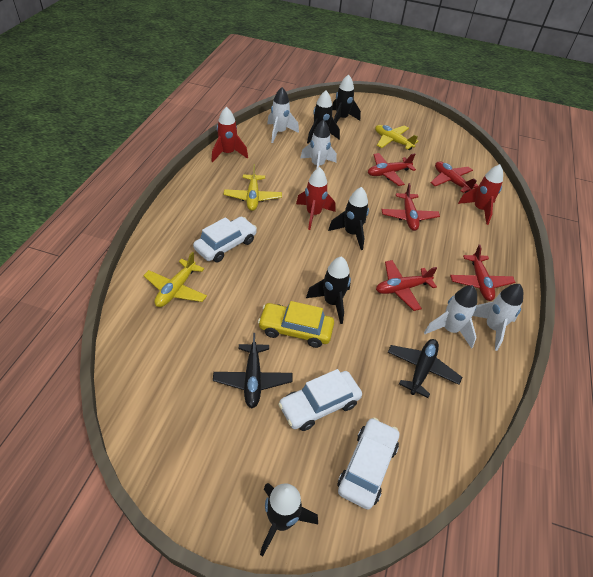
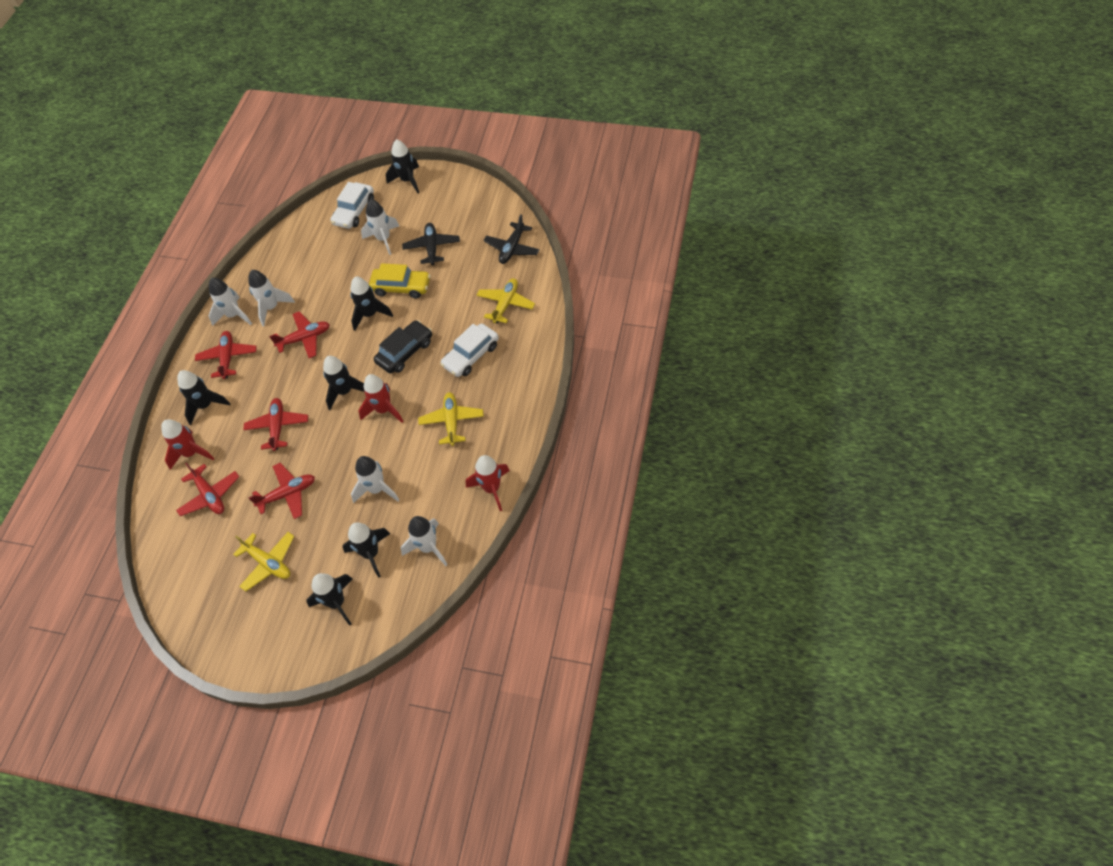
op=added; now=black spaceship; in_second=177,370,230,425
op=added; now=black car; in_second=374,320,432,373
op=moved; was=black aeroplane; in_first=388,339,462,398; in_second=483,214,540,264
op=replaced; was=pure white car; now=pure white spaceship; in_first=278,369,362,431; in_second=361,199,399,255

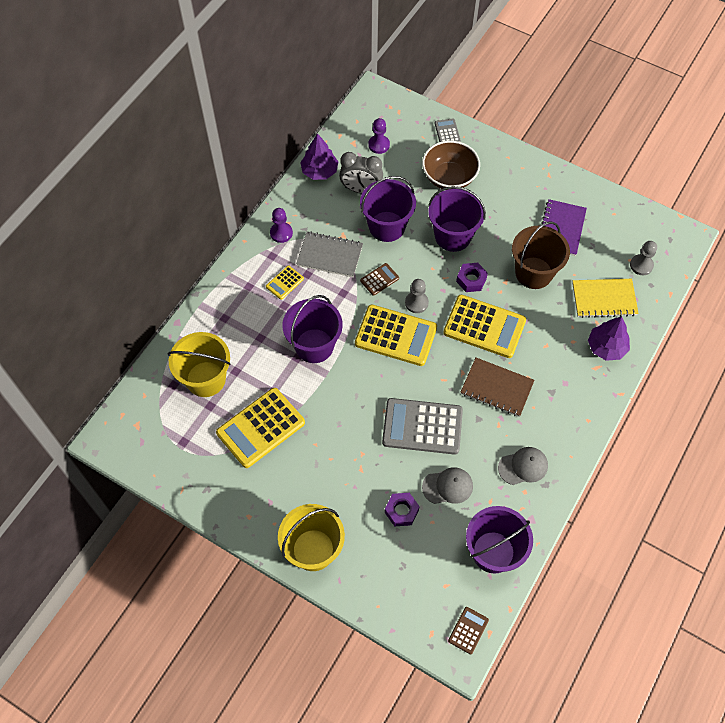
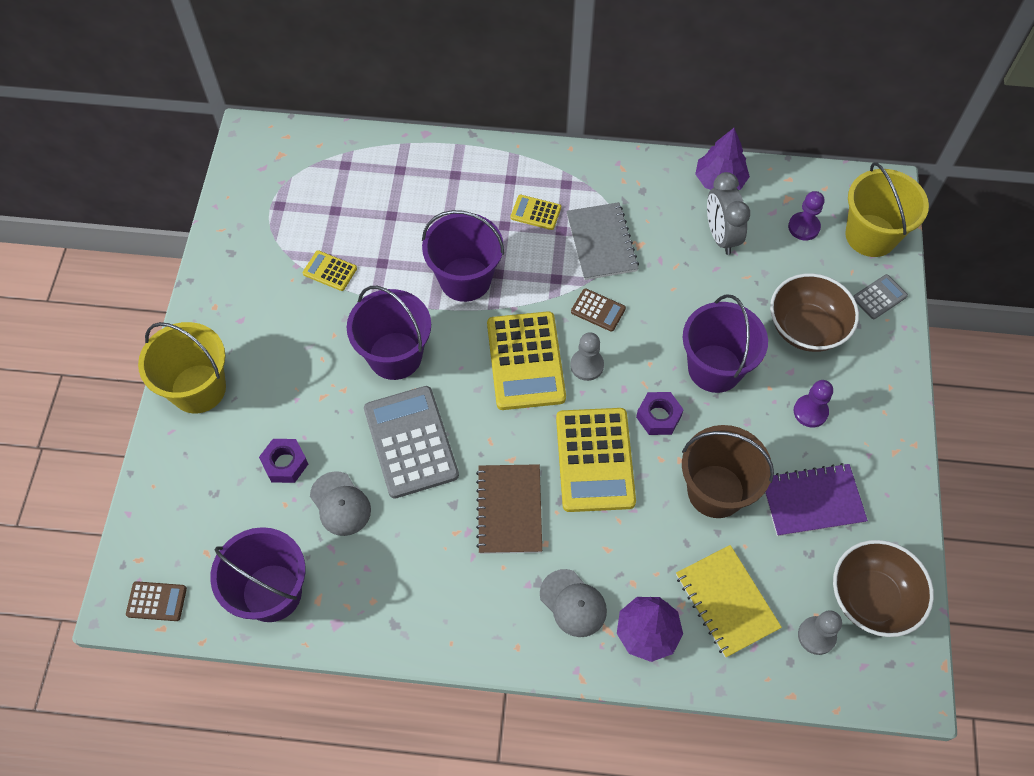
op=added; now=brown deep dish; in_second=833,540,934,637
op=moved; was=bright yellow pail; in_first=168,332,231,397; in_second=845,162,929,257
op=moved; was=purple pawn; in_first=270,208,293,243; in_second=794,380,833,428
op=moved; was=purple pail; in_first=360,176,416,242; in_second=347,286,431,380
op=moved; was=ash-grey baseball cap; in_first=498,447,548,485; in_second=540,569,607,637
op=resized; was=bright yellow pocket calculator; in_first=216,388,305,468; in_second=303,250,357,291; ratio=0.47

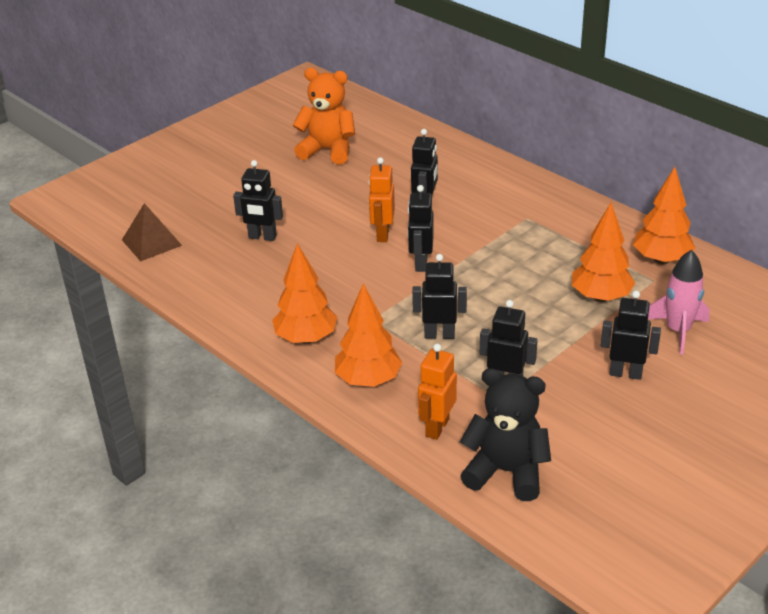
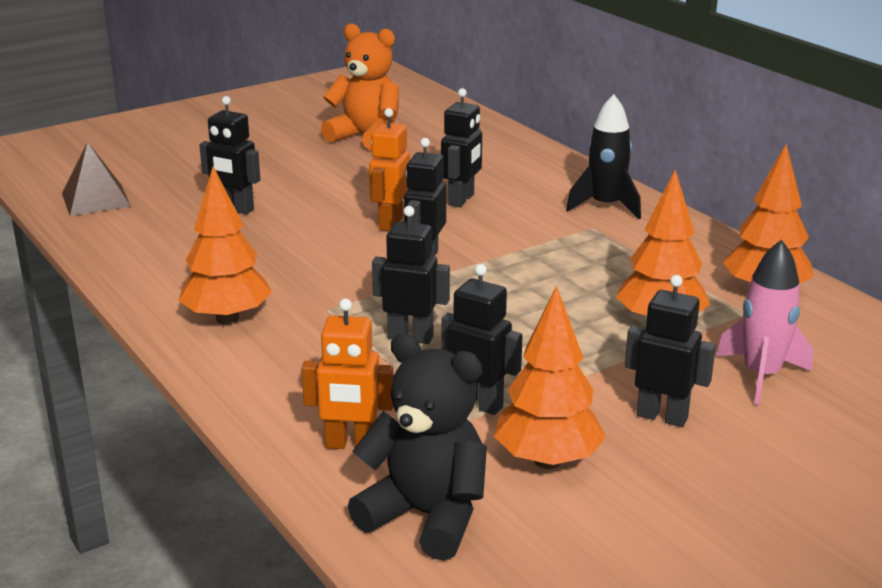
op=added; now=black spaceship; in_second=566,94,641,219
op=moved; was=orange-coloured tree; in_first=335,283,402,387; in_second=494,286,606,469
op=turned; was=orange-coloured toy robot; in_first=418,344,457,440; in_second=302,299,393,449; clockwise=-120

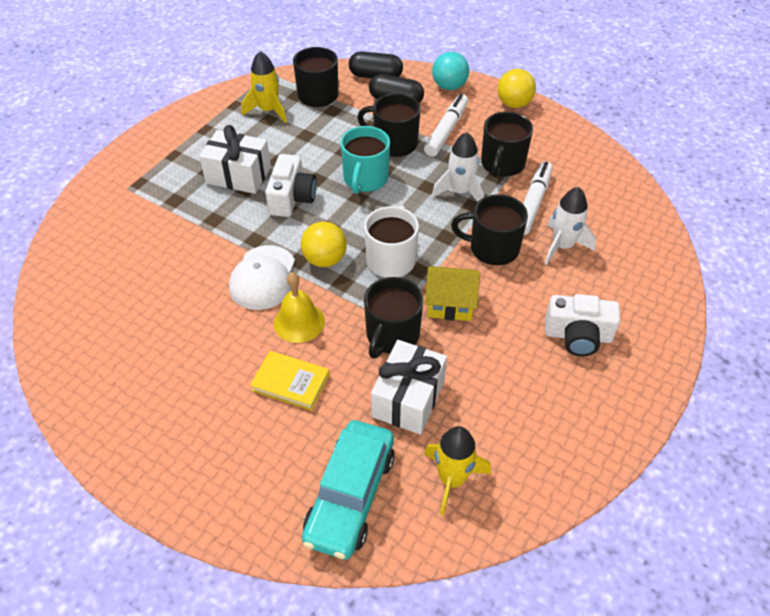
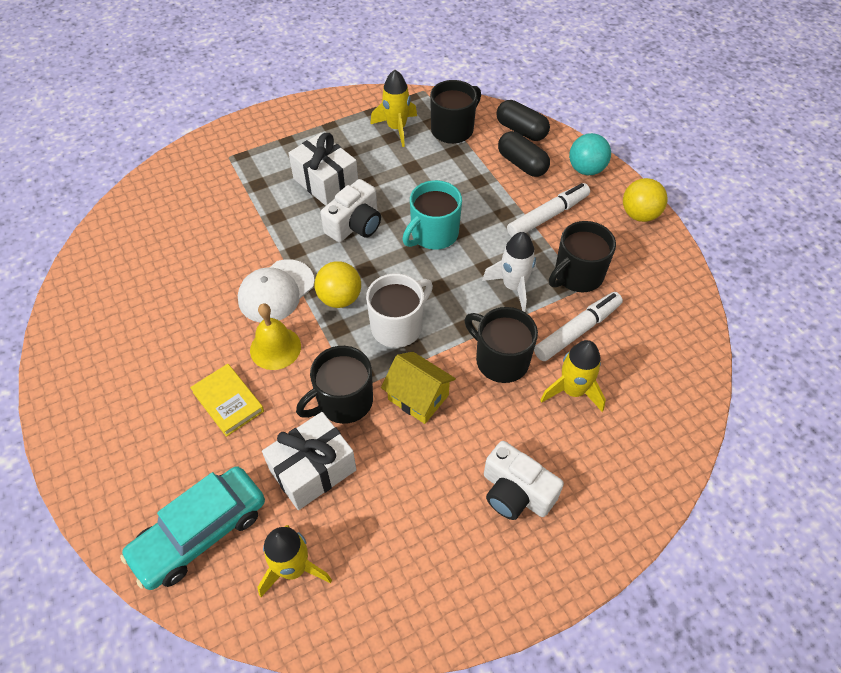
op=removed; was=black tea mug; in_first=357,93,420,157
op=recoloured; was=pure white spaceship; now=bright yellow spaceship; in_first=544,187,596,265; in_second=540,340,606,412

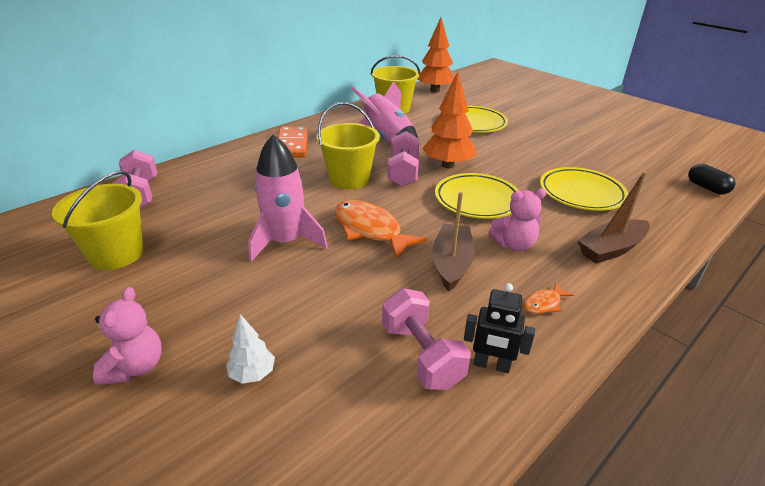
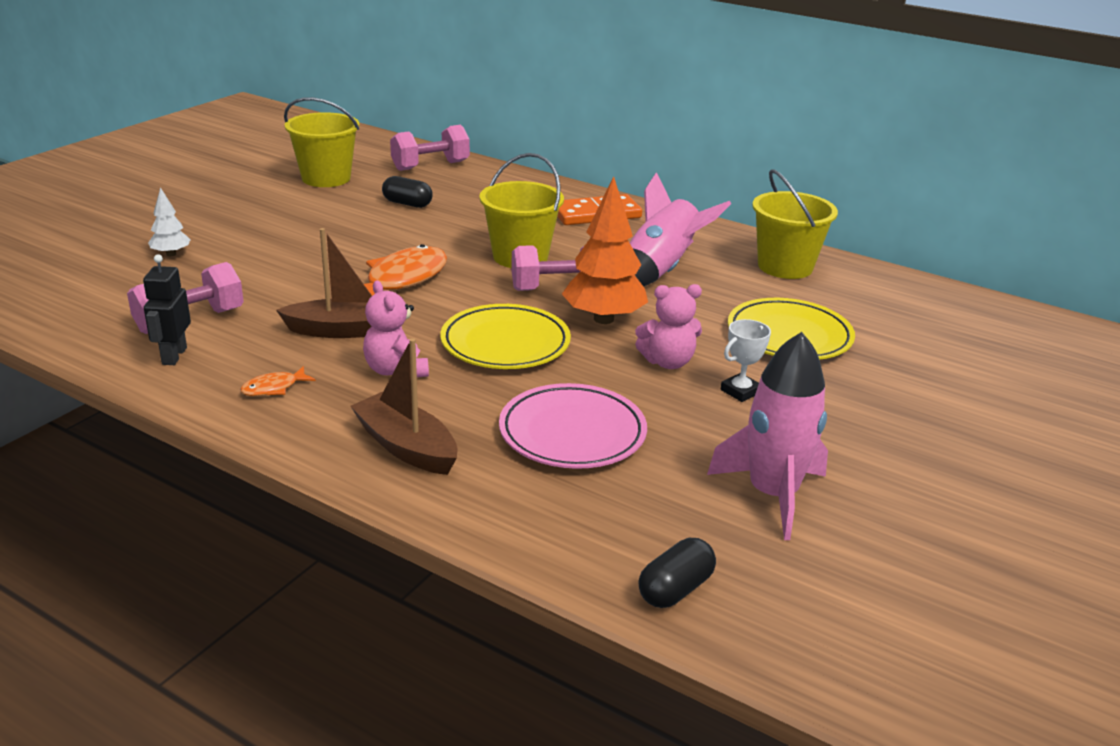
op=removed; was=orange-coloured tree; in_first=417,17,455,93
op=added; now=black capsule; in_second=382,176,433,208
op=added; now=pure white prize cup; in_second=721,319,771,402
op=moved; was=pink stuffed bear; in_first=93,287,162,385; in_second=635,284,702,369
op=moved; was=pink spaceship; in_first=248,134,328,262; in_second=707,332,828,540
op=recoloured; was=bright yellow plate; now=pink plate; in_first=540,167,628,211; in_second=499,383,647,469
op=turned; was=orange-coloured fish; in_first=524,282,574,314; in_second=240,366,316,396; clockwise=-75

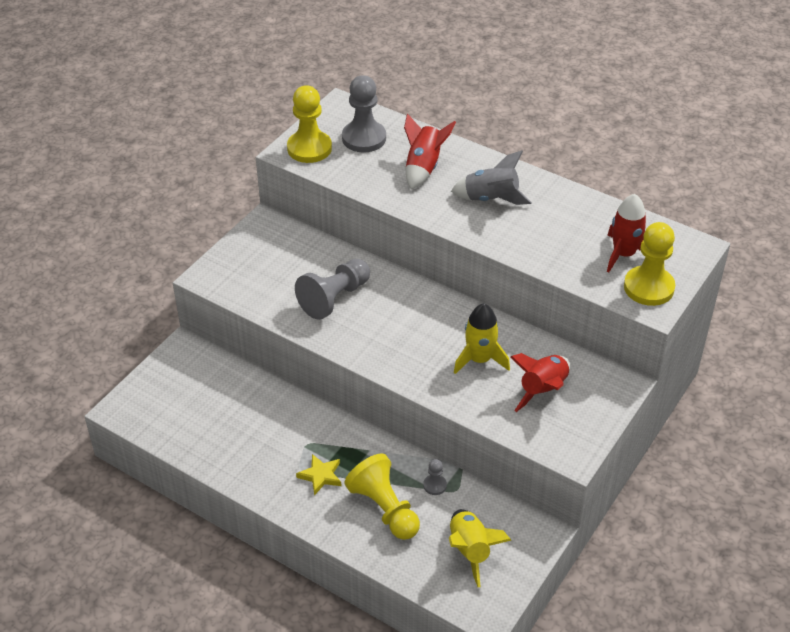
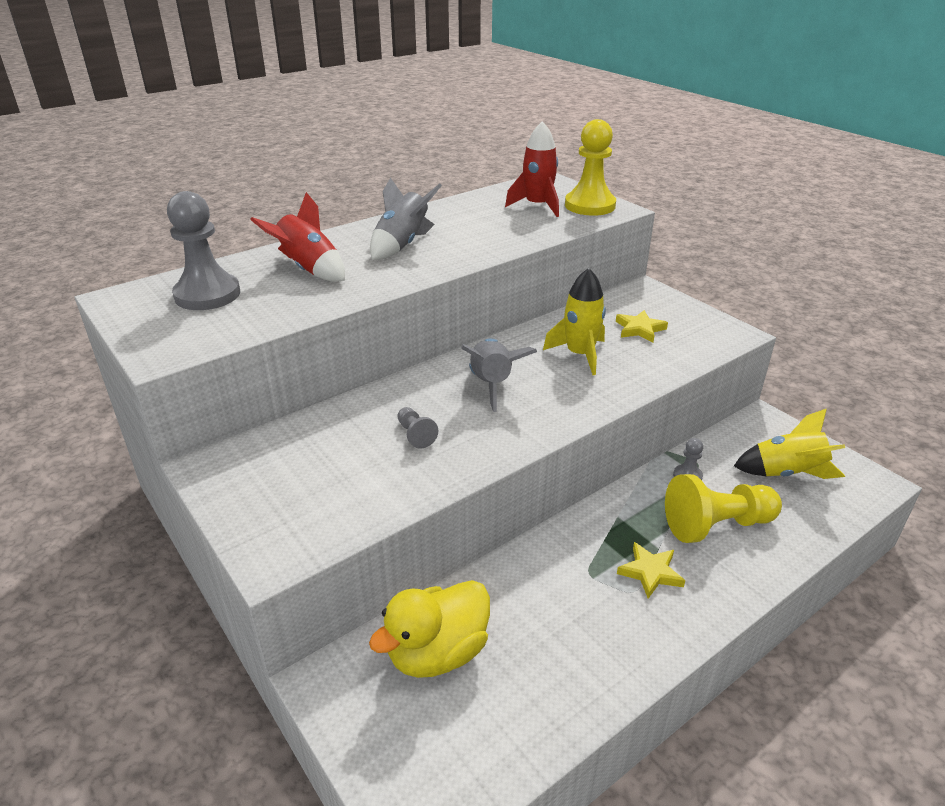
op=removed; was=bright yellow pawn; in_first=287,85,332,163
op=added; now=bright yellow rubber duck; in_second=369,580,490,678
op=added; now=ash-grey spaceship; in_second=461,338,537,412
op=replaced; was=red spaceship; now=bright yellow star; in_first=510,353,570,412; in_second=616,310,668,342
op=resized; was=ash-grey pawn; in_first=295,259,370,320; in_second=398,407,438,449; ratio=0.47

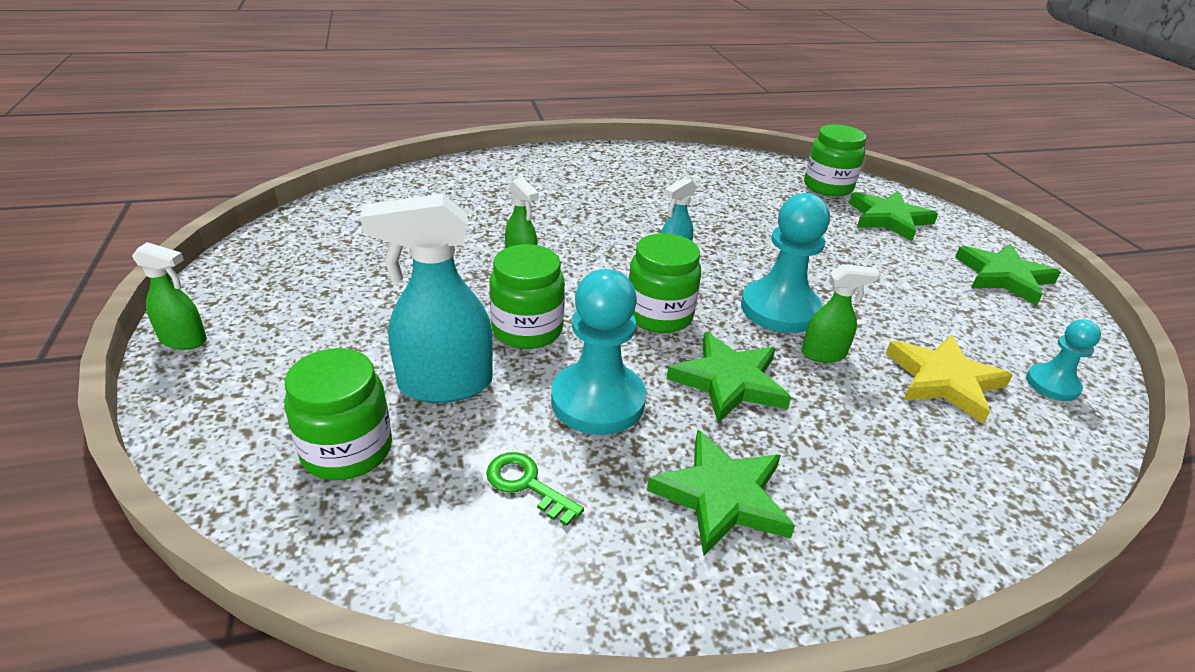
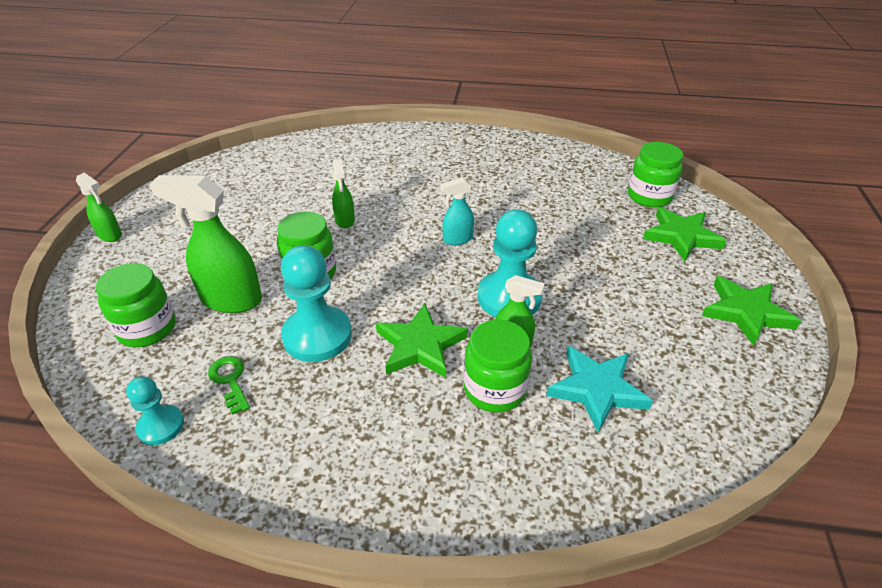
op=removed; was=leaf-green star; in_first=647,430,795,556
op=moved; was=leaf-green preserve jar; in_first=628,233,701,333; in_second=464,320,532,413
op=moved; was=aqua pawn; in_first=1026,319,1101,401; in_second=126,376,184,445
op=recoloured; was=aqua sprayer; now=leaf-green sprayer; in_first=360,194,493,403; in_second=150,175,262,313
op=recoloured; was=bright yellow star; now=aqua star; in_first=886,335,1013,424; in_second=546,346,653,433

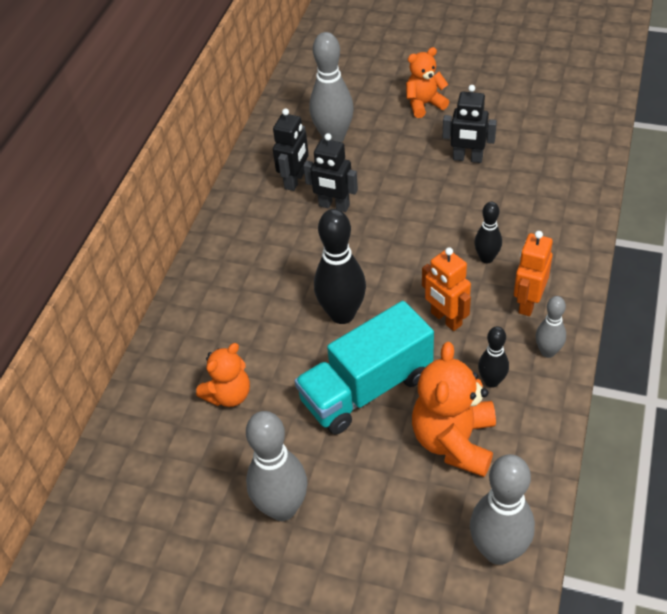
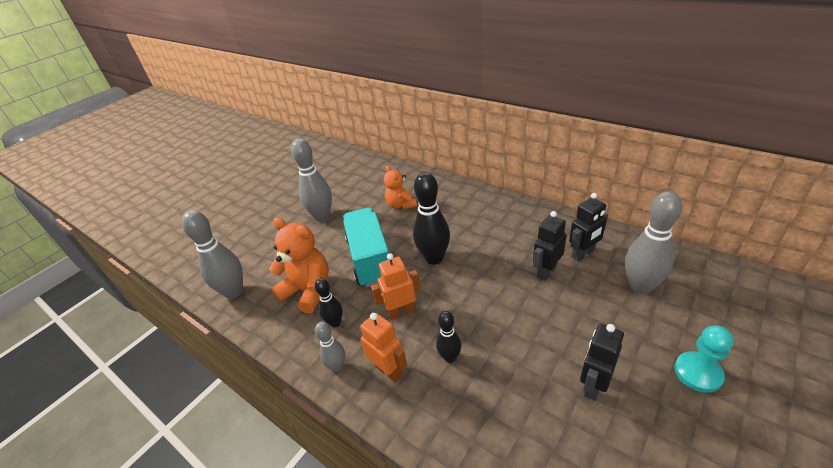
op=replaced; was=orange-coloured stuffed bear; now=aqua pawn; in_first=406,47,449,118; in_second=674,325,734,393
op=turned; was=black toy robot; in_first=273,108,309,191; in_second=569,193,608,262; clockwise=-75

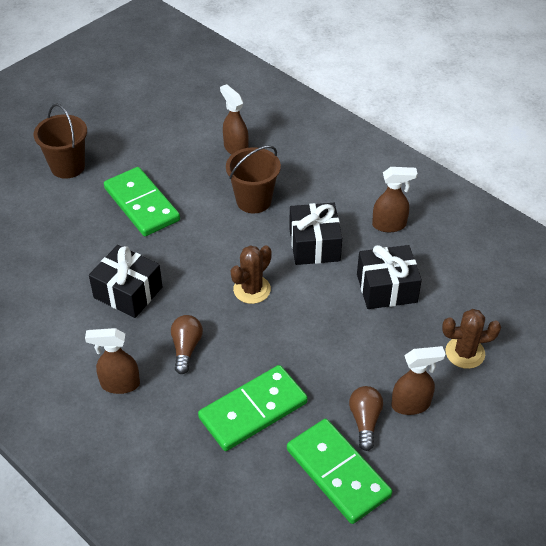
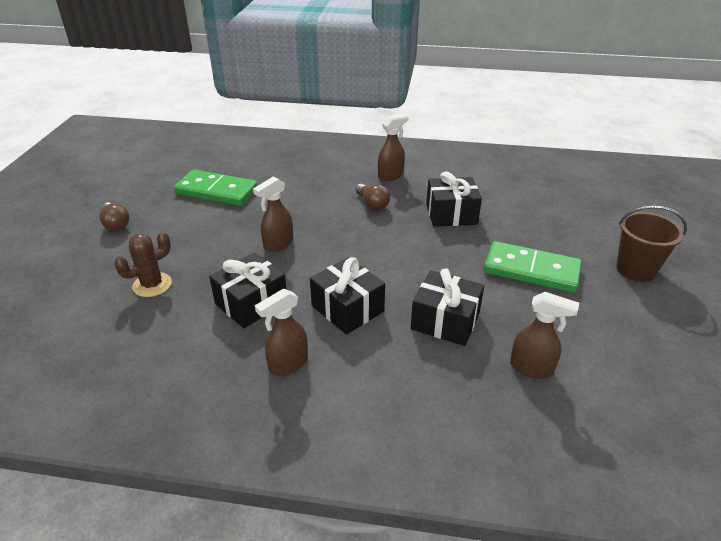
op=removed; was=leaf-green domino piece; in_first=198,365,308,451
op=removed; was=brown cactus; in_first=231,245,272,304
op=moved; was=brown light bulb; in_first=349,386,383,451; in_second=100,202,129,231
op=moved; was=brown sprayer; in_first=391,346,445,415; in_second=253,176,293,252
op=replaced; was=brown pail; now=black gift; in_first=226,145,281,213; in_second=411,268,484,346

